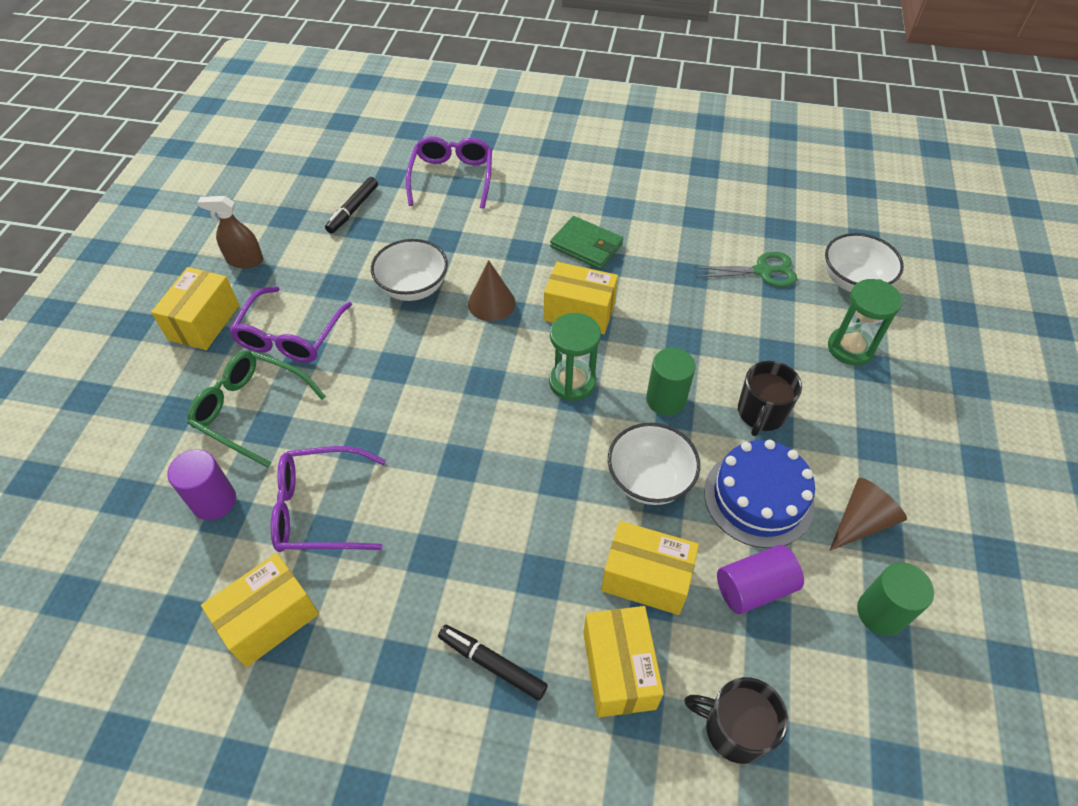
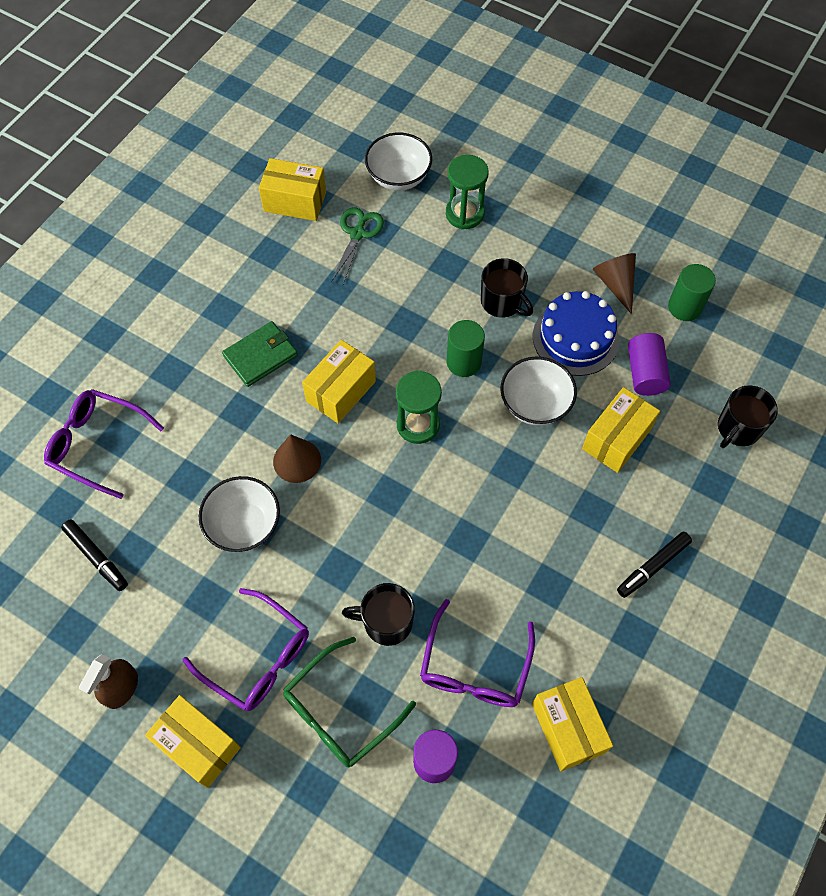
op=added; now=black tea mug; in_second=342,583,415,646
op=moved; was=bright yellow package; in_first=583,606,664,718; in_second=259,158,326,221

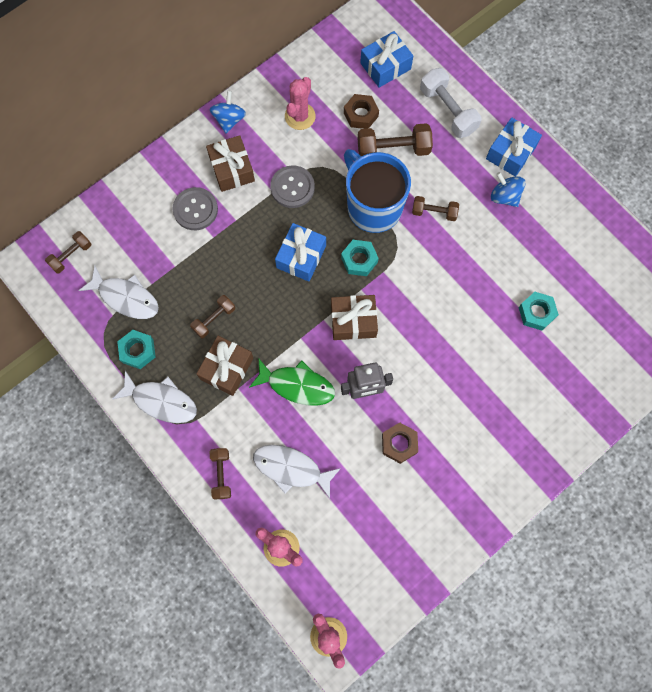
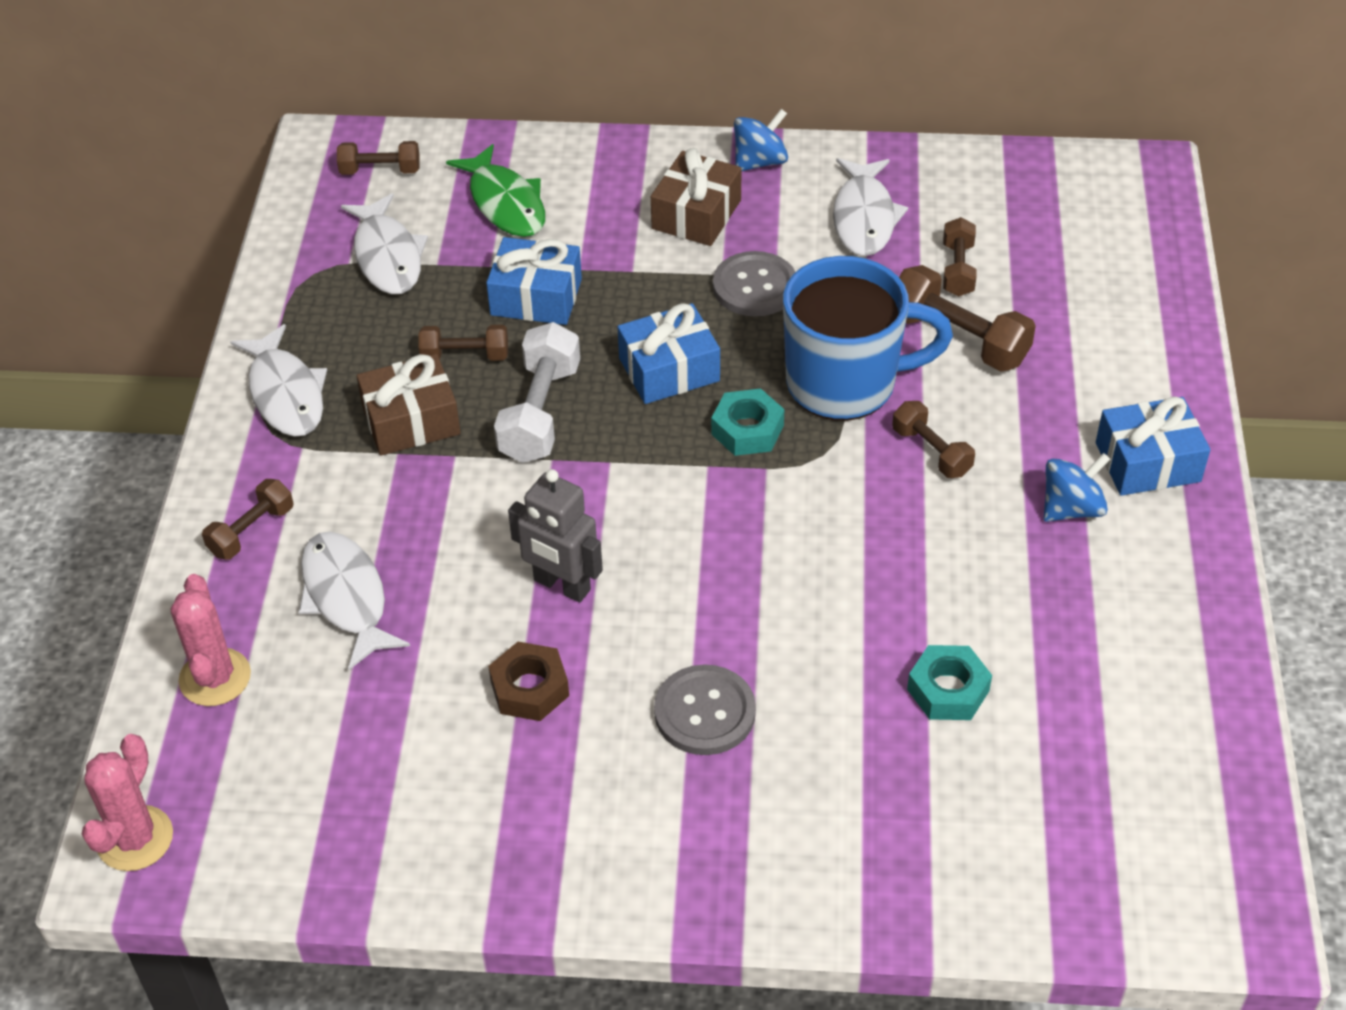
op=removed; was=aqua nut; in_first=117,330,156,369
op=removed; was=brown gift; in_first=331,295,378,340
op=moved; was=ash-grey sewing button; in_first=172,187,218,230; in_second=654,665,756,755
op=moved; was=leaf-green fish; in_first=249,359,335,406; in_second=446,144,545,237
op=moved; was=royal blue gift; in_first=360,31,413,88; in_second=486,237,582,325
op=moved; was=pure white free weight; in_first=420,68,481,138; in_second=494,322,580,463
op=replaced; was=pink cactus; now=pure white fish; in_first=285,77,316,130; in_second=833,158,908,256
op=replaced; was=brown nut; now=brown free weight; in_first=344,94,379,129; in_second=943,217,976,297
op=turned; was=royal blue tea mug; in_first=344,149,411,233; in_second=783,256,953,421; clockwise=75
op=turned; was=royal blue toy top; in_first=491,172,525,207; in_second=1044,453,1110,522; clockwise=60

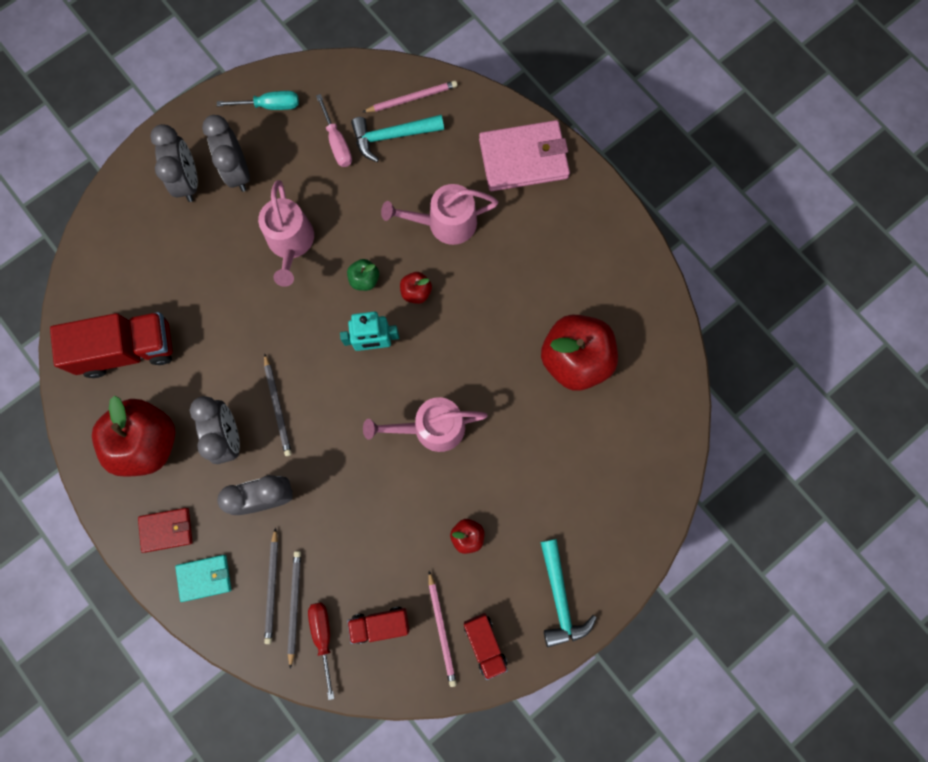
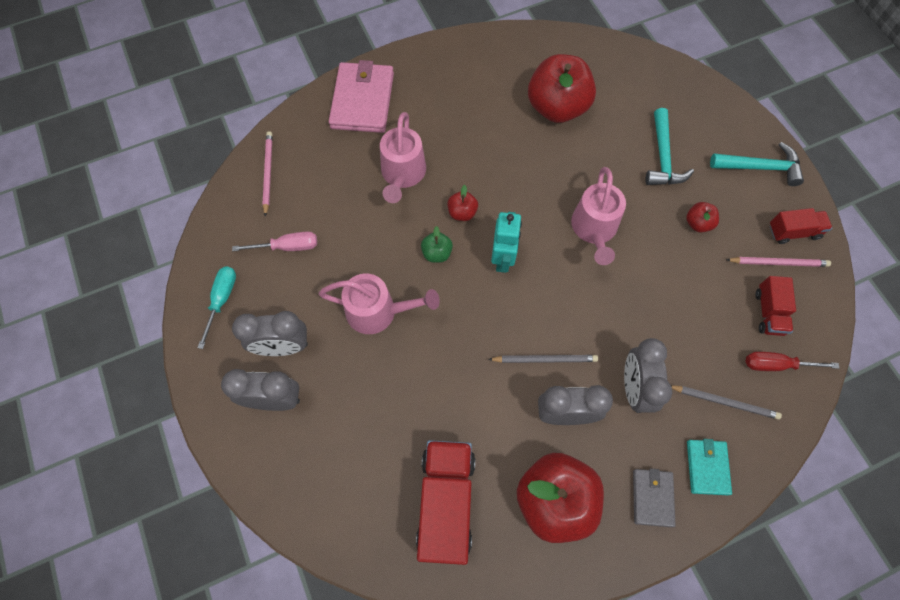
op=removed; was=ash-grey pencil; in_first=287,551,301,669
op=moved; was=aqua hammer; in_first=351,115,444,162; in_second=645,108,694,185
op=recoloured; was=red card wallet; now=ash-grey card wallet; in_first=138,508,193,553; in_second=633,468,676,527

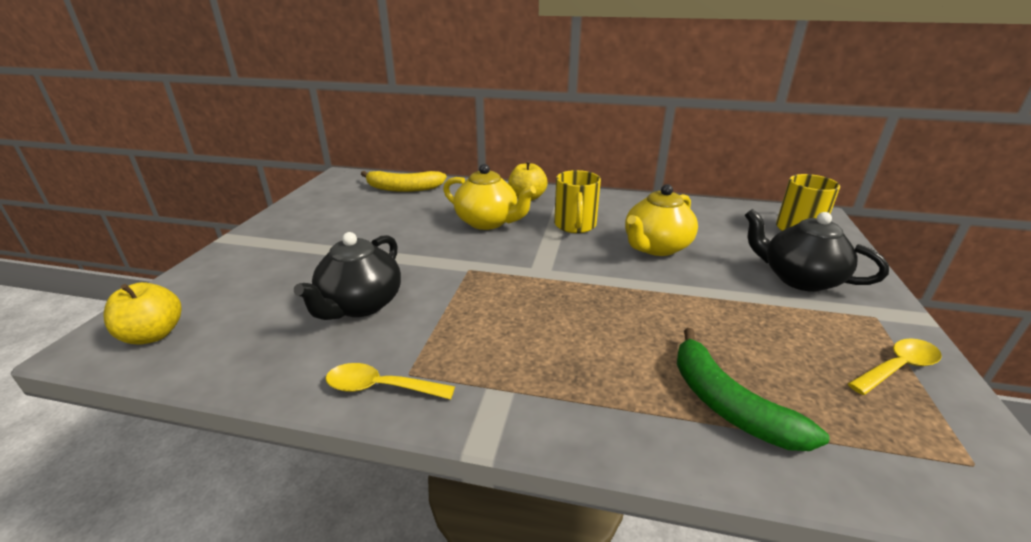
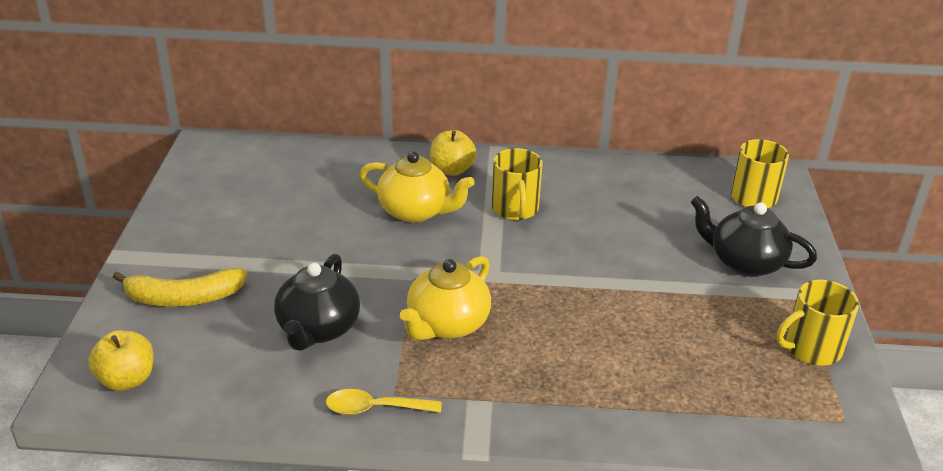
op=removed; was=leaf-green banana; in_first=677,328,829,451
op=moved; was=bright yellow banana; in_first=361,171,447,192; in_second=113,268,248,307
op=moved; was=bright yellow china teapot; in_first=625,184,698,256; in_second=400,256,491,340
op=replaced; was=bright yellow spoon; now=bright yellow tea mug; in_first=848,338,942,395; in_second=777,280,859,366

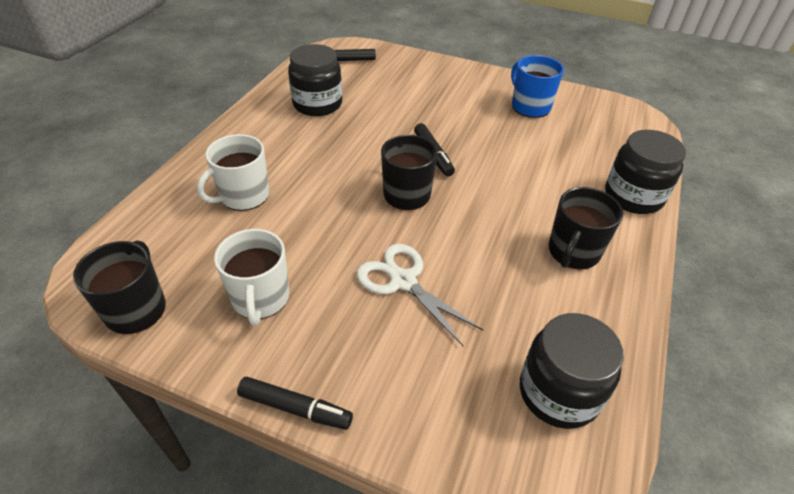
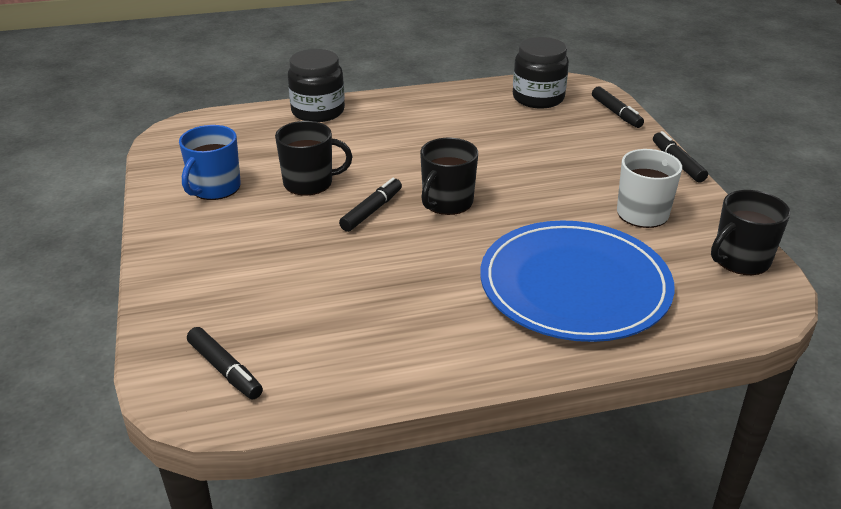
op=removed; was=black preserve jar; in_first=288,44,342,116
op=removed; was=pure white shears; in_first=357,244,483,346
op=added; now=black felt pen; in_second=592,87,644,128
op=moved; was=black tea mug; in_first=549,187,623,269; in_second=275,121,352,196
op=replaced; was=pure white tea mug; now=royal blue plate; in_first=197,134,269,211; in_second=480,220,675,342

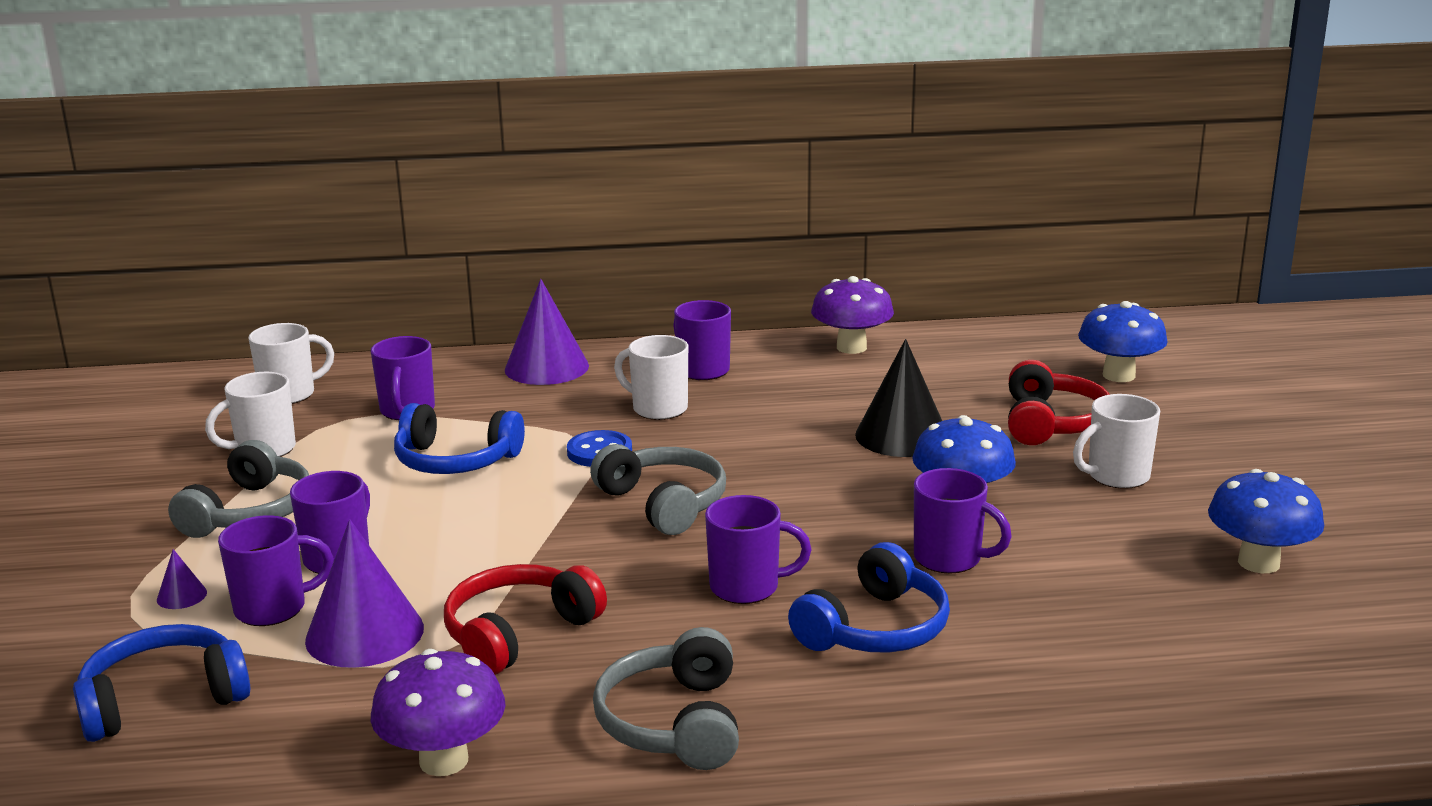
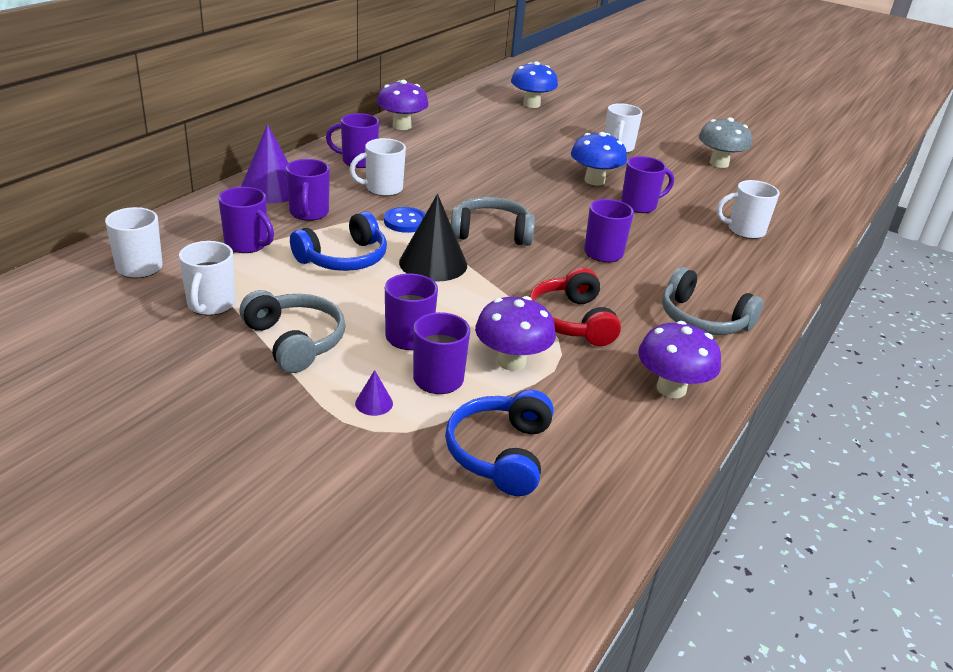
op=removed; was=royal blue over-ear headphones; in_first=788,542,950,652
op=removed; was=red over-ear headphones; in_first=1008,360,1110,445
op=added; now=purple tea mug; in_second=286,159,330,221
op=added; now=pure white tea mug; in_second=716,180,779,239
op=moved; was=black cone shape; in_first=855,339,942,457; in_second=399,194,467,282
op=replaced; was=purple cone shape; now=purple toadstool; in_first=305,519,424,668; in_second=475,296,556,371
op=recoloured; was=royal blue toadstool; now=ash-grey toadstool; in_first=1208,469,1324,573; in_second=699,117,752,168

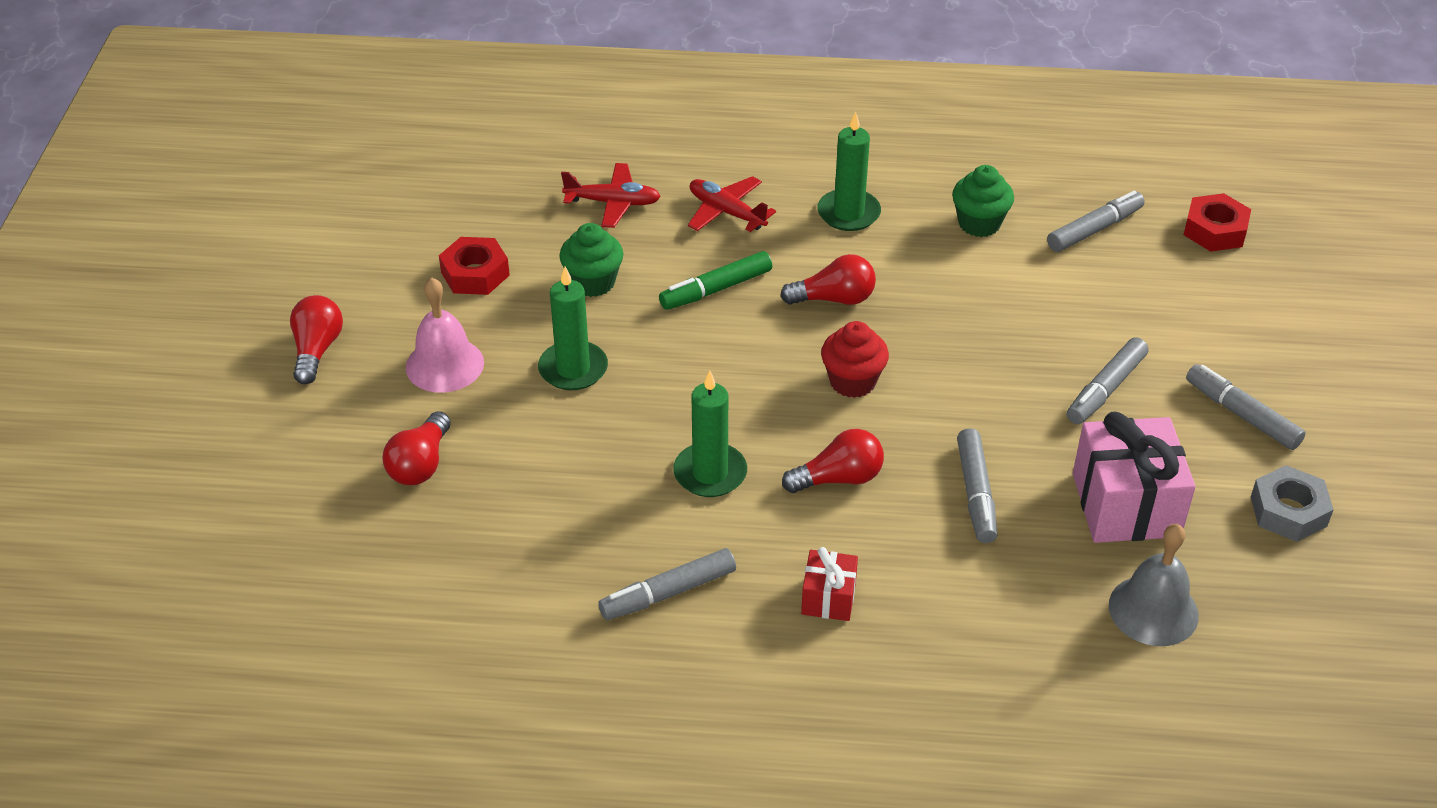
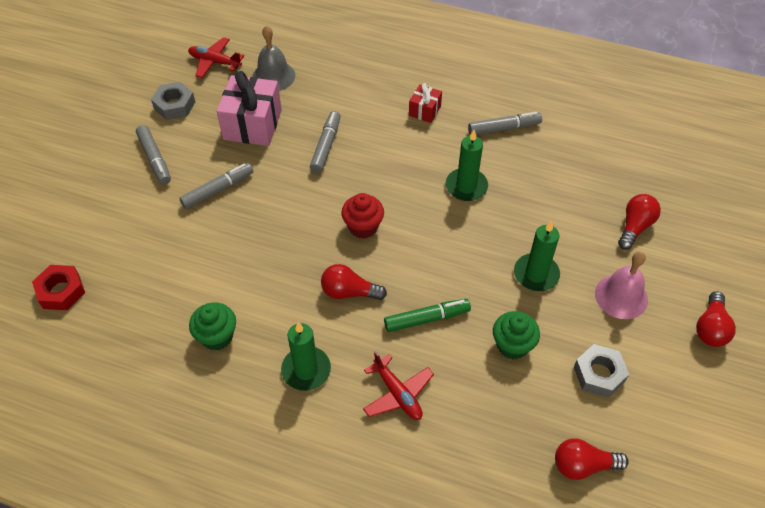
op=removed; was=ash-grey felt pen; in_first=1047,190,1145,252
op=moved; was=red aeroplane; in_first=561,163,661,228; in_second=188,37,244,78
op=moved; was=red light bulb; in_first=782,429,884,493; in_second=555,438,629,480
op=recoloured; was=red nut; now=ash-grey nut; in_first=439,237,510,295; in_second=574,344,629,398

